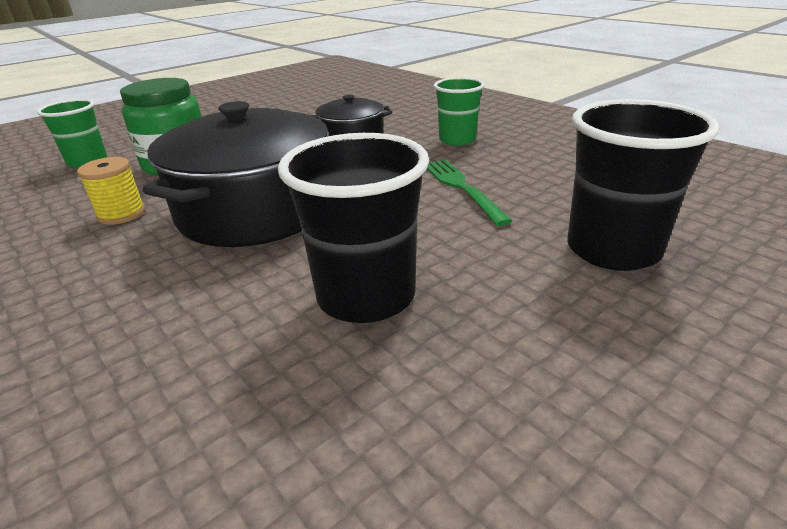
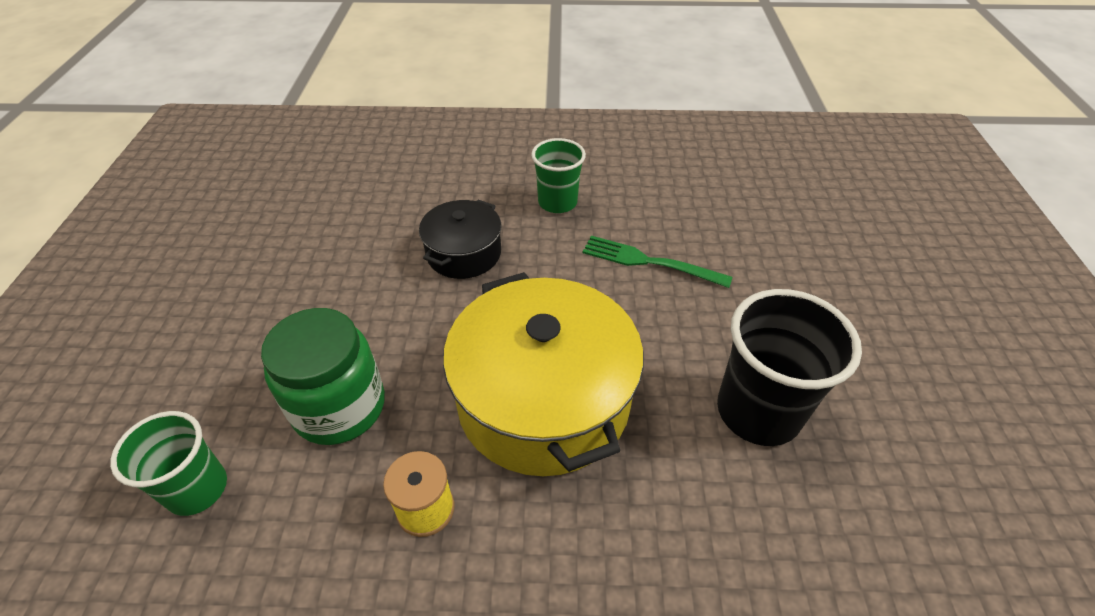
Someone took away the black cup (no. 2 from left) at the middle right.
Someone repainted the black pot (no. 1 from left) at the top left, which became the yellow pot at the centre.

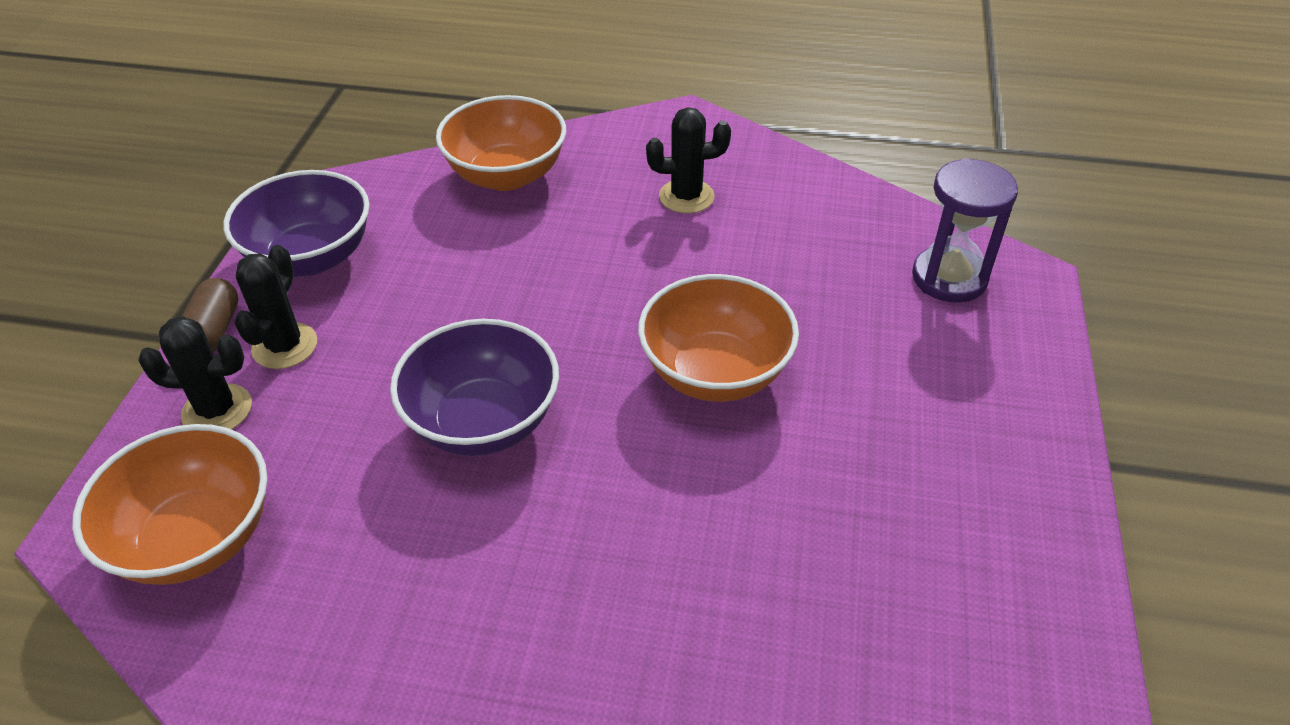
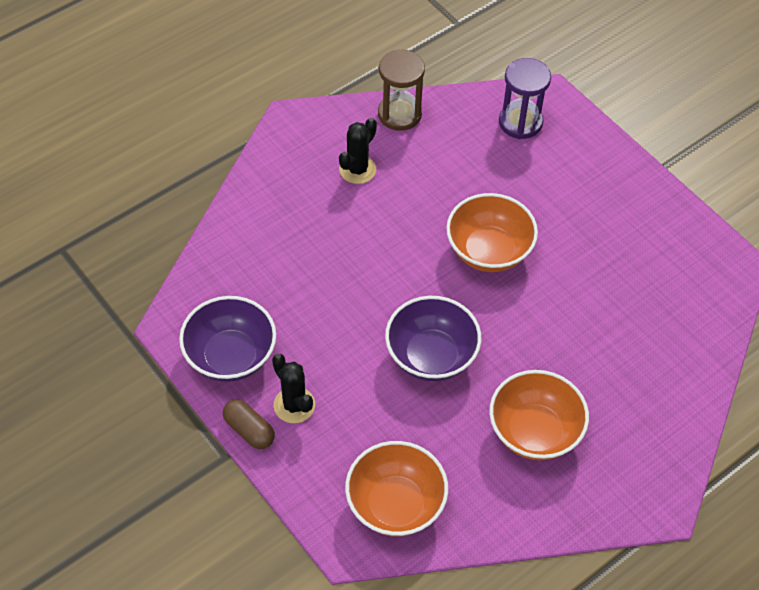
Someone carried the orange bowl (no. 2 from left in the first image) from the top centre to the bottom right.
Someone took away the black cactus (no. 1 from left) at the middle left.
Someone put down the brown hourglass at the top centre.

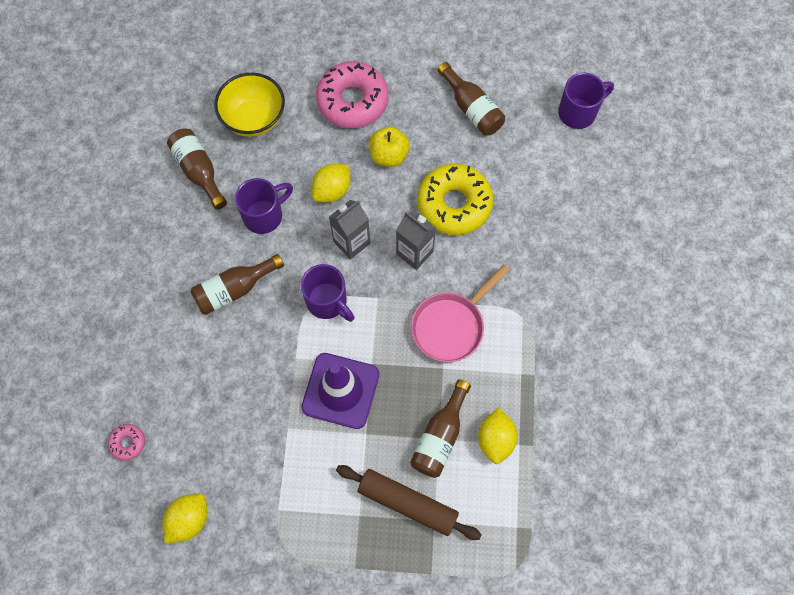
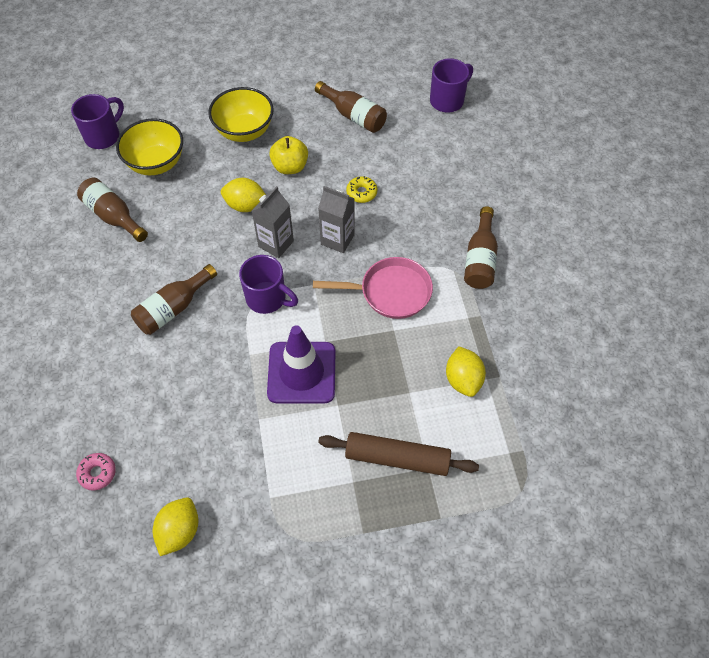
Someone swapped the pink donut (no. 2 from left) at the top centre for the yellow bowl (no. 2 from left) at the top centre.
Someone rotated the yellow lemon (no. 2 from left) at the top centre by 75 degrees clockwise.
Someone scaled the yellow donut at the centre by 0.44.
Someone carried the purple mug (no. 1 from left) from the middle left to the top left.
Someone rotated the pink pan at the centre by 120 degrees counterclockwise.
Someone carried the brown bottle (no. 3 from left in the first image) from the bottom centre to the middle right.

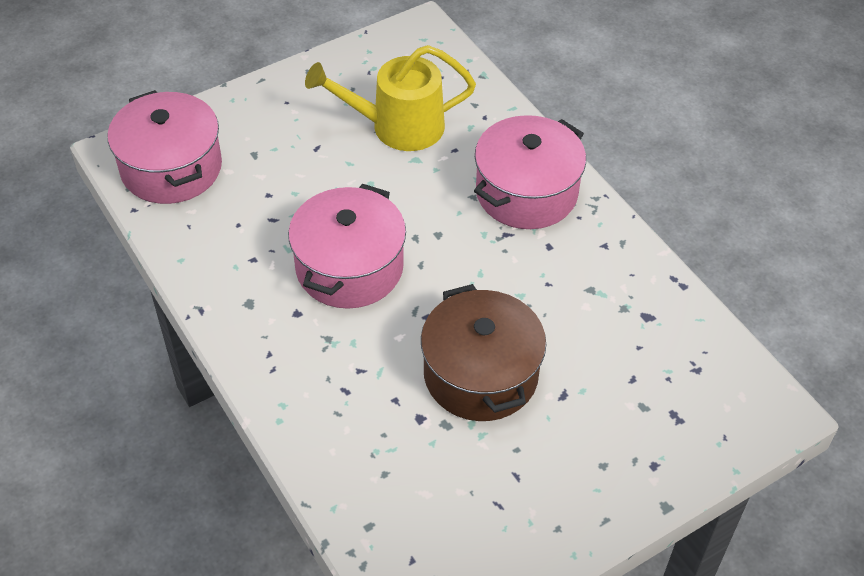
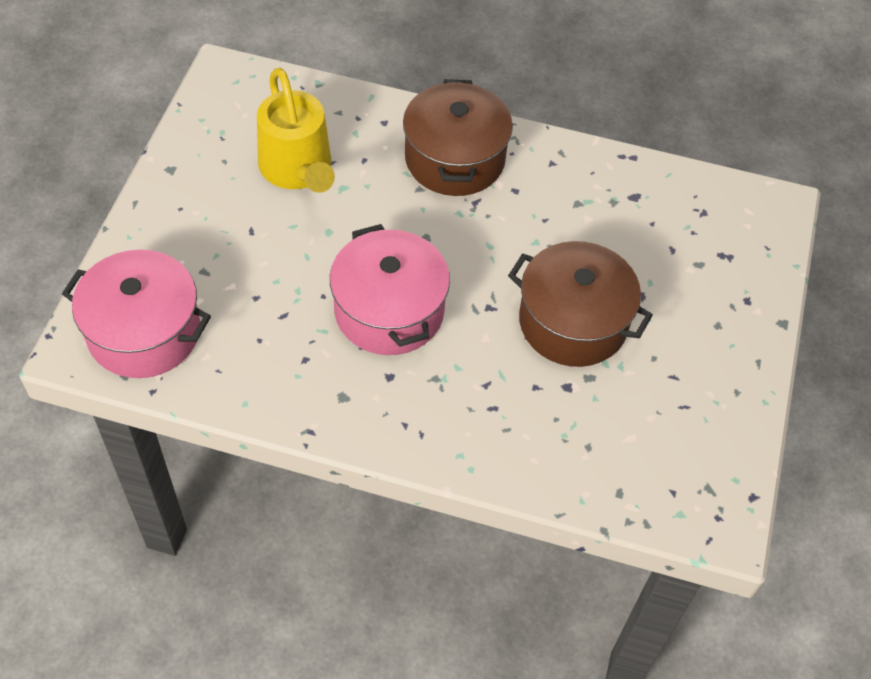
Someone rotated the yellow watering can at the top centre by 60 degrees counterclockwise.
Someone repainted the pink pot (no. 3 from left) at the top centre, which became the brown pot (no. 1 from left) at the top centre.

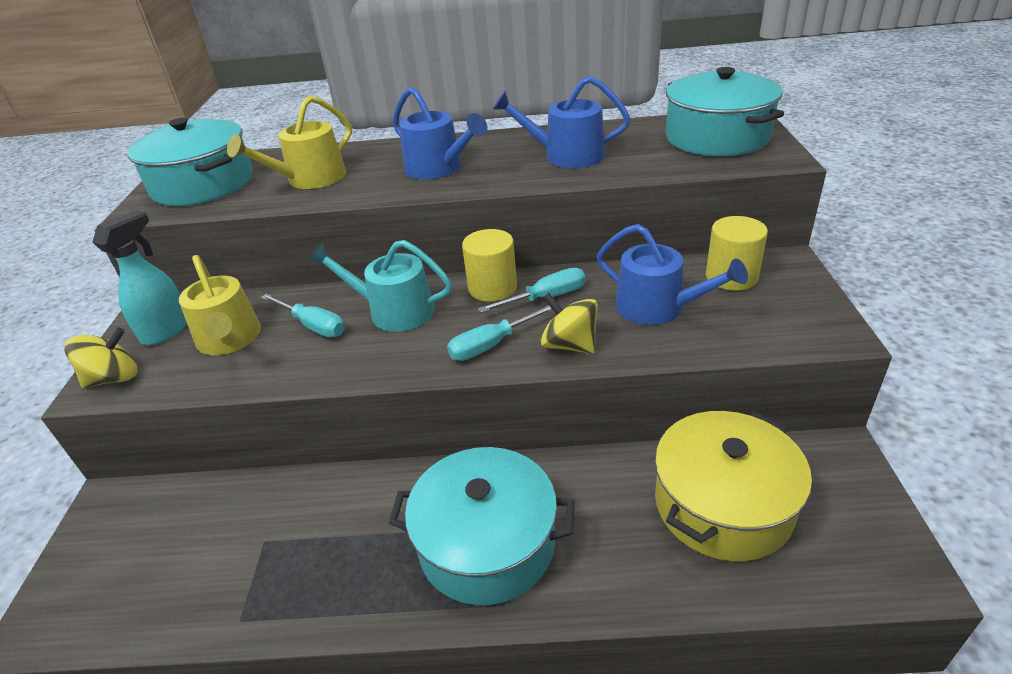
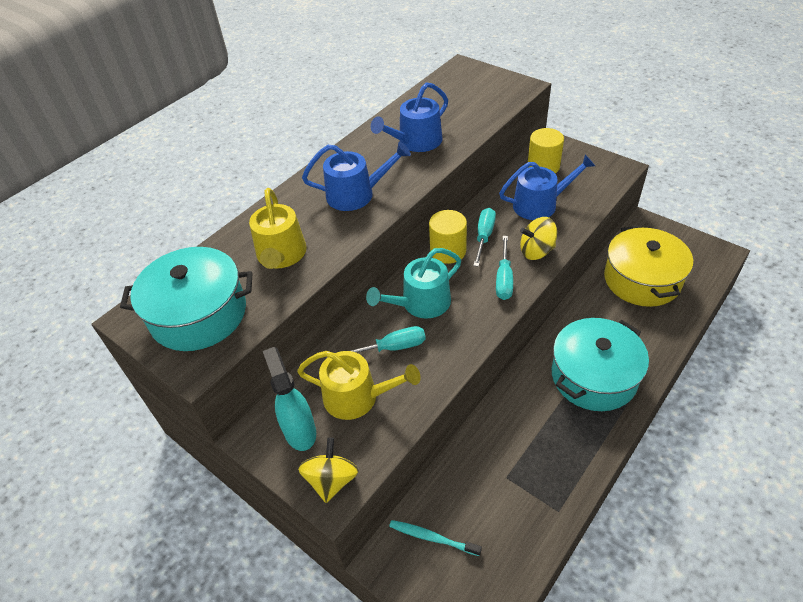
Someone took away the turquoise pot (no. 3 from left) at the top right.
Someone put down the turquoise toothbrush at the bottom centre.

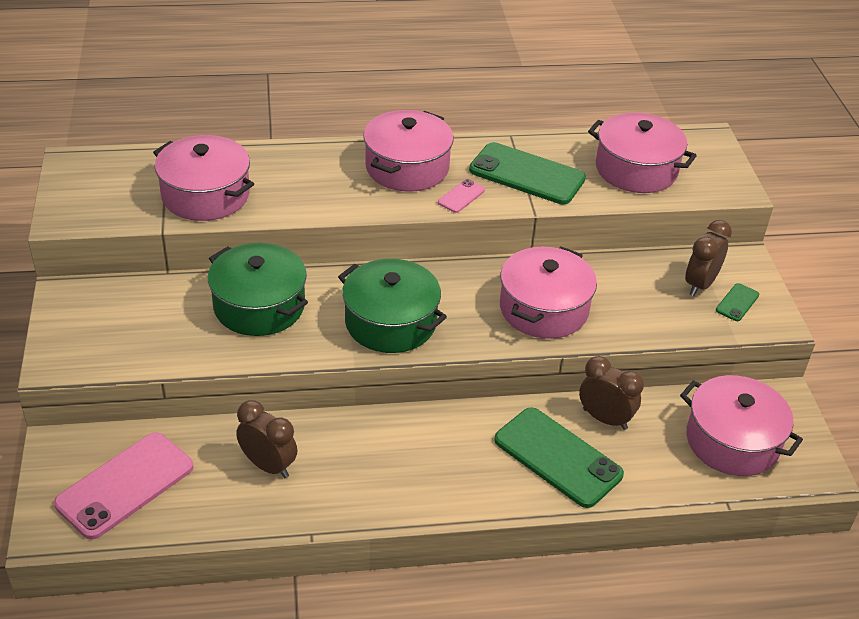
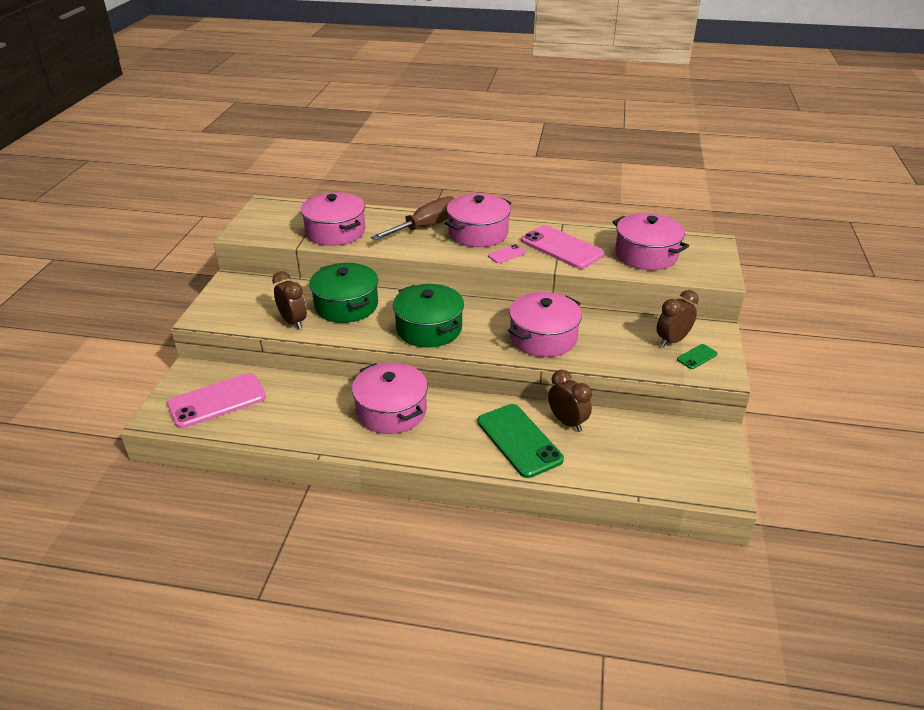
Someone repainted the green phone (no. 1 from left) at the top centre, which became the pink phone (no. 3 from left) at the centre.
Someone carried the pink pot (no. 5 from left in the first image) from the bottom right to the centre.
Someone carried the brown clock (no. 1 from left) from the bottom left to the middle left.
Someone put down the brown screwdriver at the top centre.

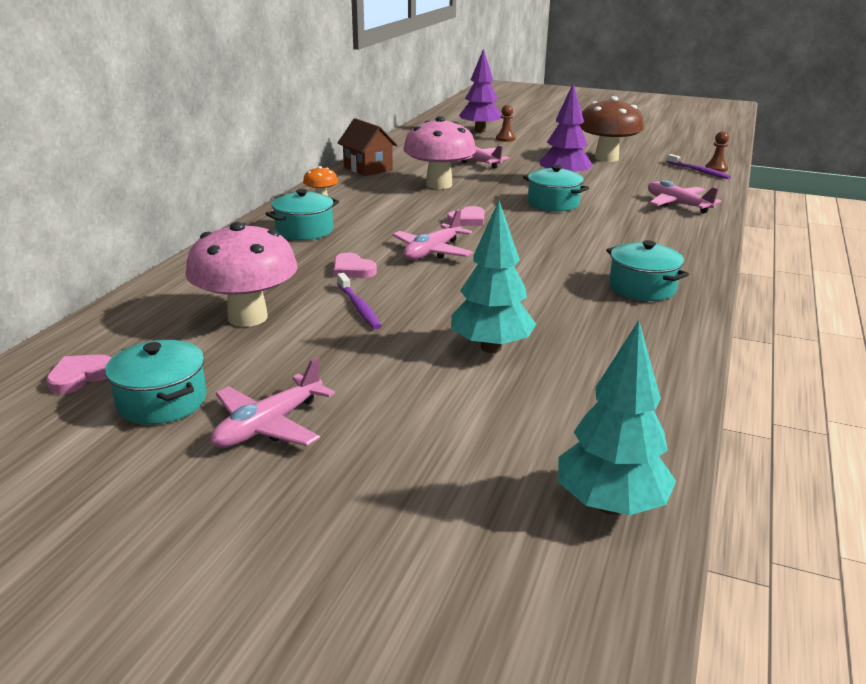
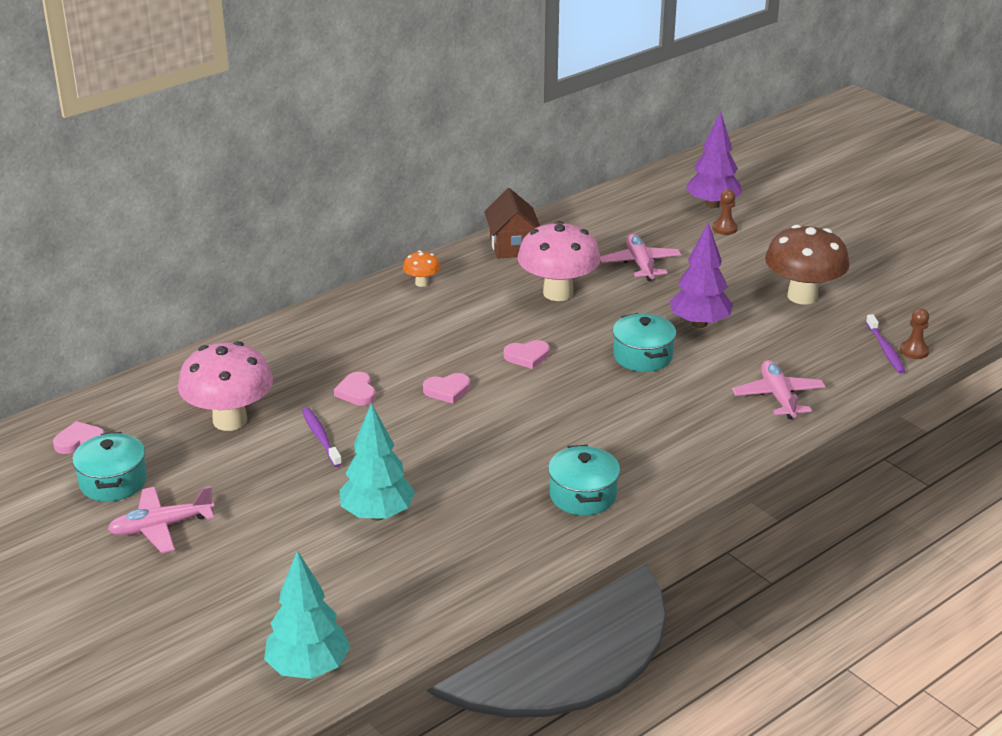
Someone took away the turquoise pot (no. 2 from left) at the top centre.
Someone swapped the pink plane (no. 2 from left) at the centre for the pink heart (no. 3 from left) at the centre.
Someone rotated the purple toothbrush (no. 1 from left) at the centre by 150 degrees clockwise.

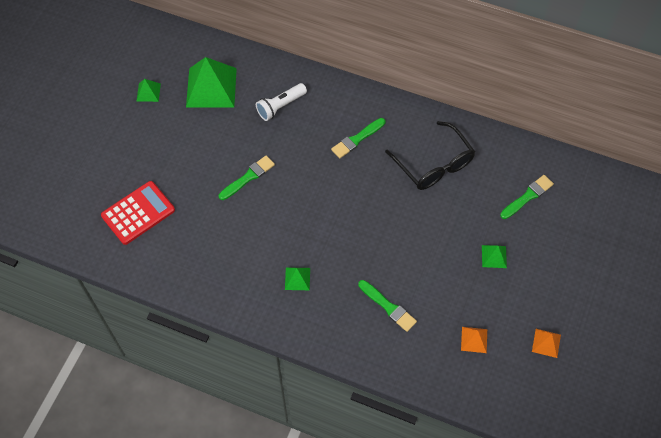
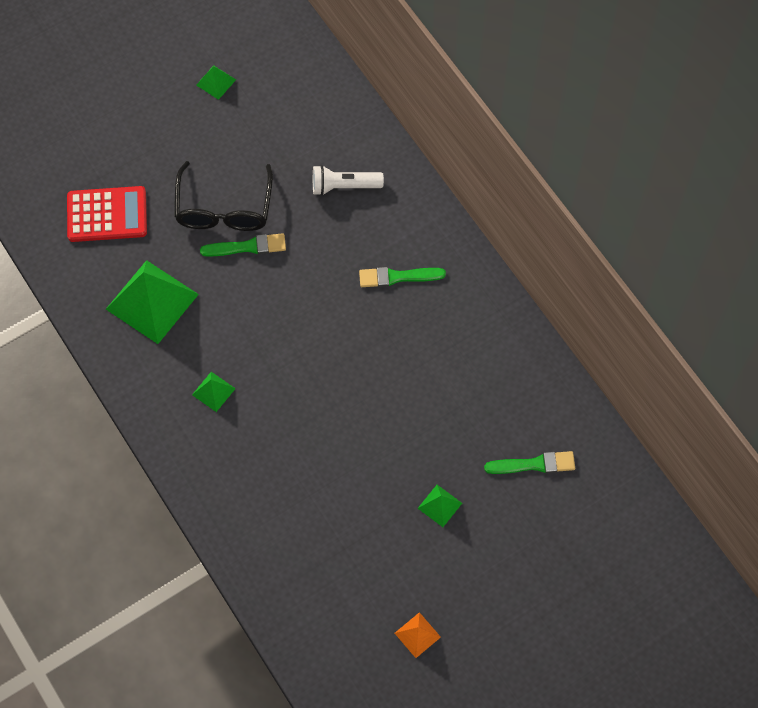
Someone carried the green pyramid (no. 2 from left in the first image) from the top left to the middle left.
Someone carried the black glasses from the centre to the top left.
Someone took away the green brush (no. 3 from left) at the bottom centre.
Someone took away the orange pyramid (no. 1 from left) at the bottom right.

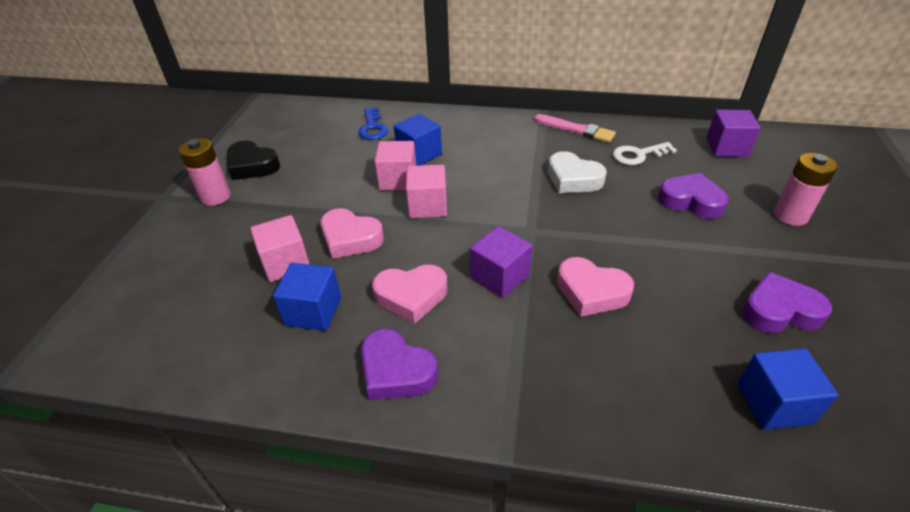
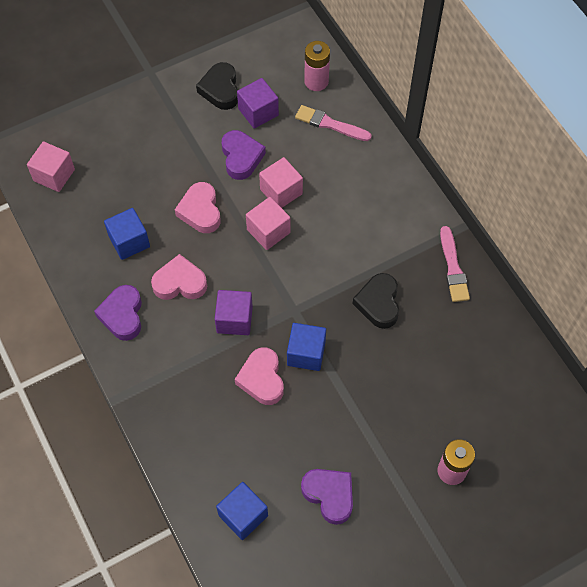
Someone swapped the blue key at the top centre for the pink brush (no. 1 from left) at the top centre.
Someone carried the purple cube (no. 2 from left) from the top right to the top centre.
Someone carried the blue cube (no. 2 from left in the first image) from the top centre to the centre.
Someone carried the pink battery (no. 1 from left) from the middle left to the top centre.
Someone took away the white key at the top right.
Someone repainted the white heart at the centre, which became the black heart (no. 2 from left) at the centre.
Someone carried the purple heart (no. 2 from left) from the middle right to the top centre.
Someone carried the pink cube (no. 1 from left) from the middle left to the top left.
Someone rotated the pink heart (no. 2 from left in the first image) at the centre by 135 degrees clockwise.

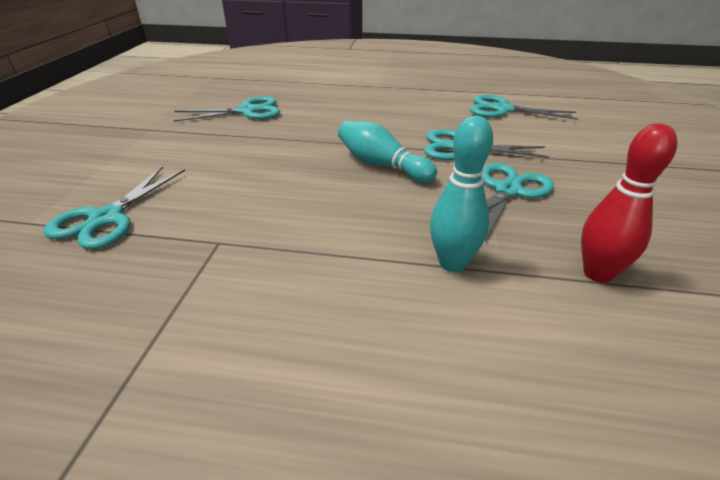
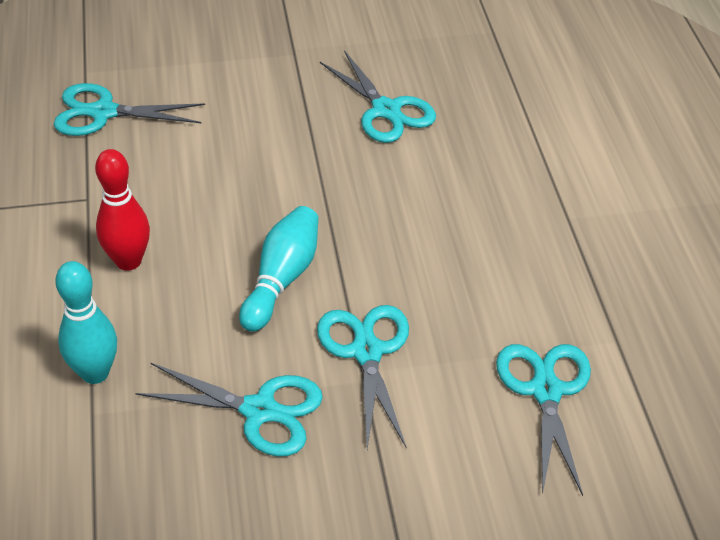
Someone carried the red bowling pin from the middle right to the middle left.

